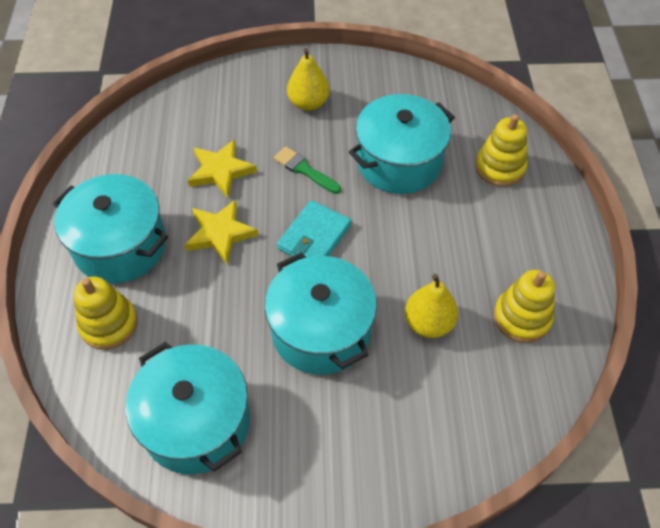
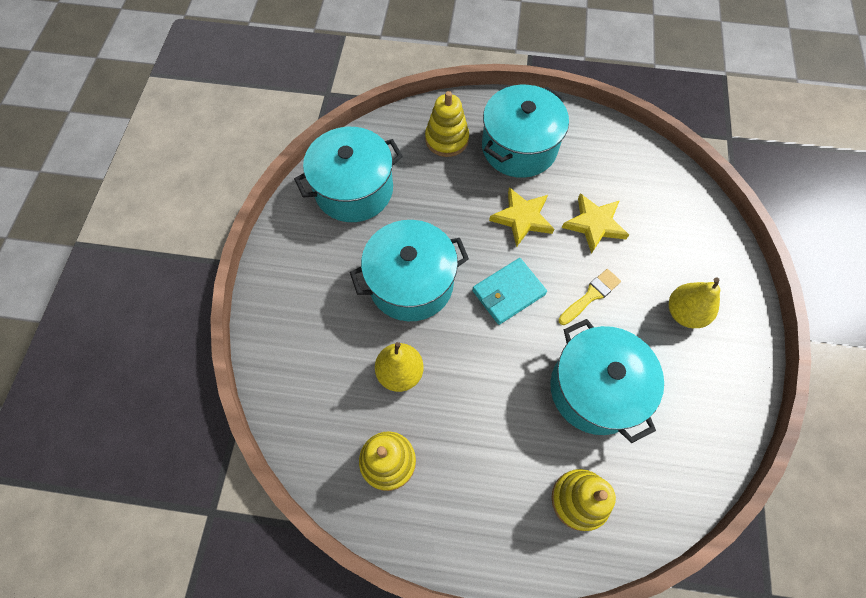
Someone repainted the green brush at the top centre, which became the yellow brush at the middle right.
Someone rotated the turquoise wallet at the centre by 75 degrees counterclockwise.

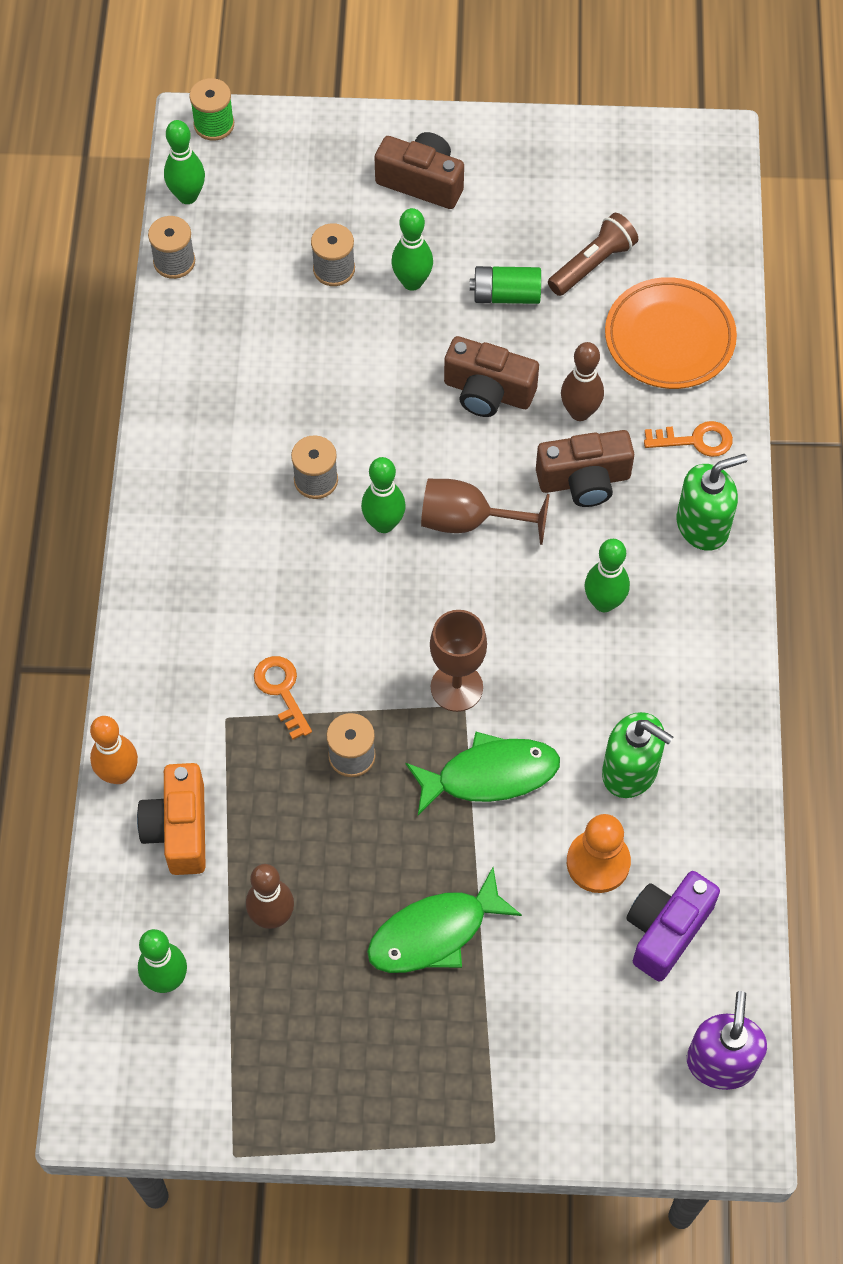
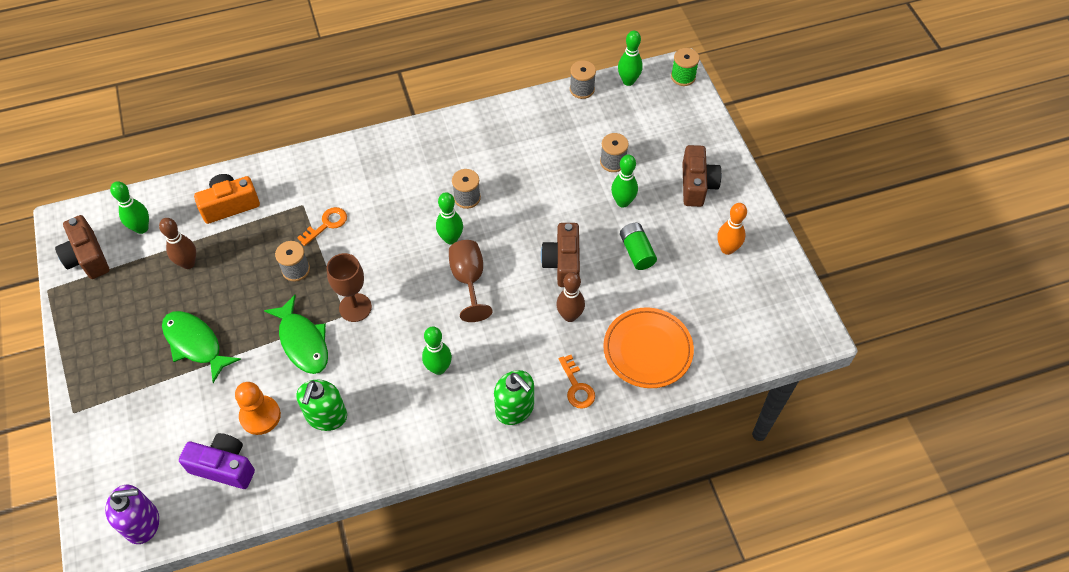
Someone took away the brown flashlight at the top right.
Someone carried the brown camera (no. 3 from left in the first image) from the middle right to the middle left.
Someone carried the orange bowling pin from the middle left to the middle right.

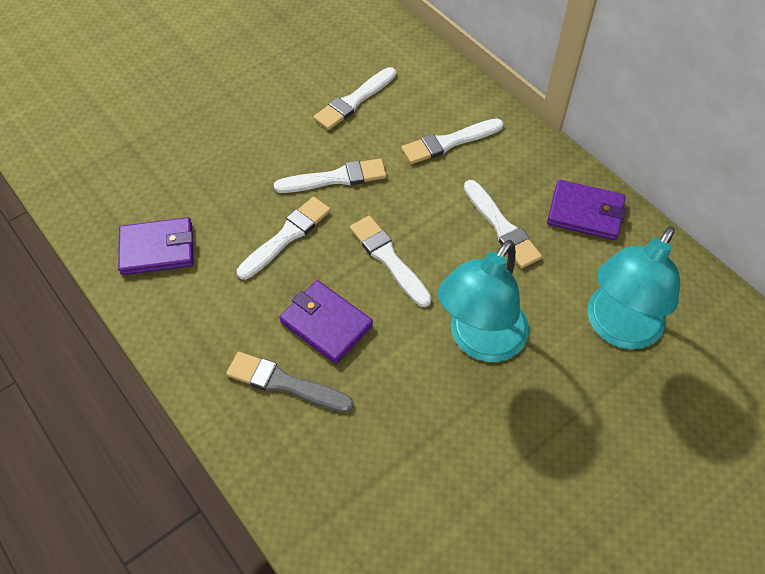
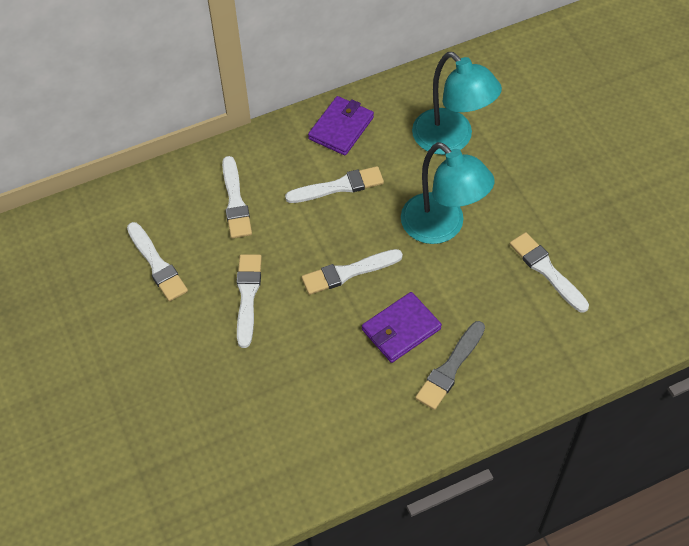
Someone carried the white brush (no. 1 from left in the first image) from the centre to the middle right.
Someone took away the purple wallet (no. 1 from left) at the middle left.

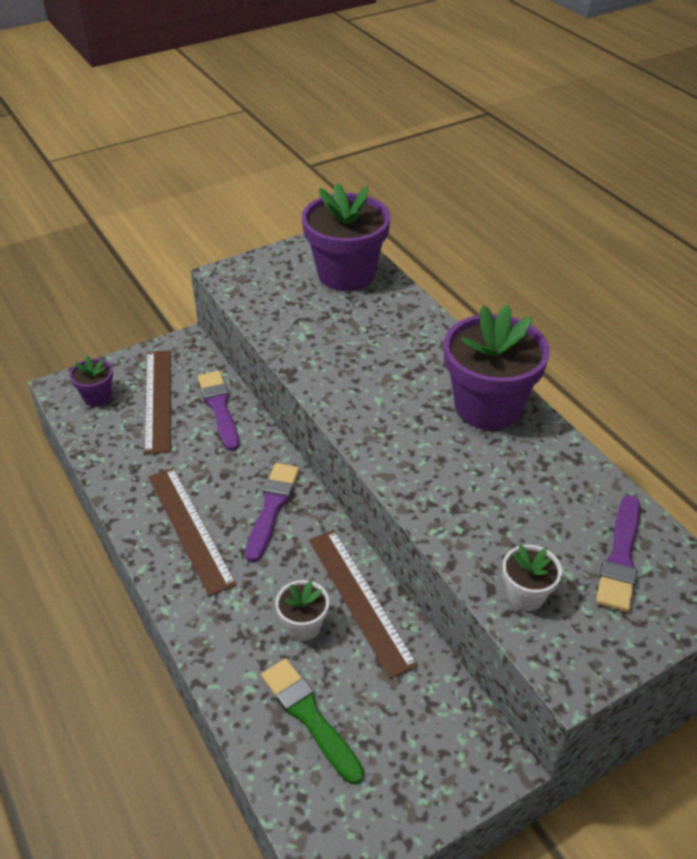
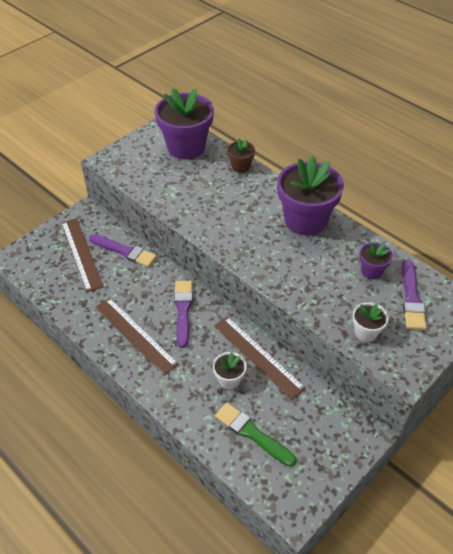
Someone carried the purple flower pot (no. 1 from left in the first image) from the middle left to the middle right.
Someone rotated the purple brush (no. 1 from left) at the middle left by 150 degrees clockwise.
Someone put down the brown flower pot at the top centre.

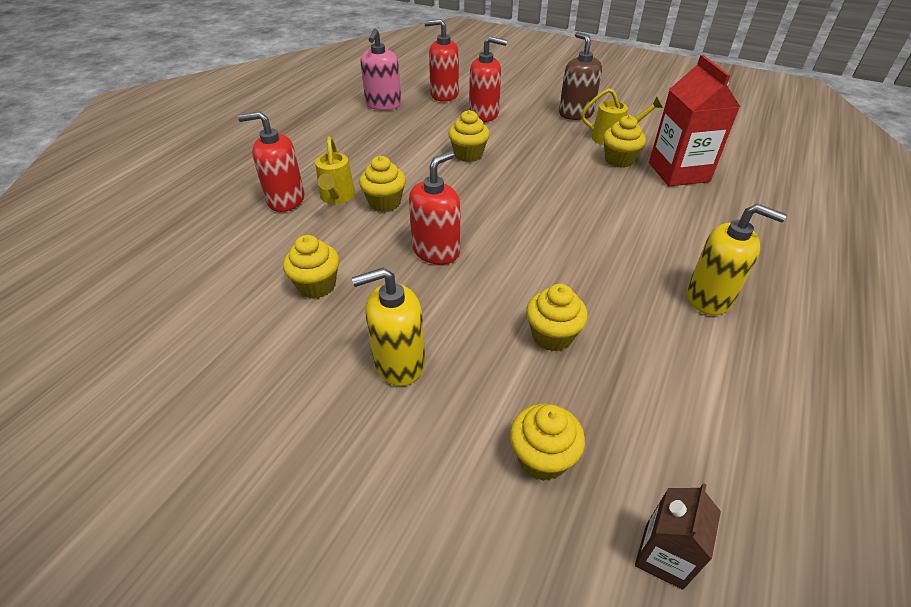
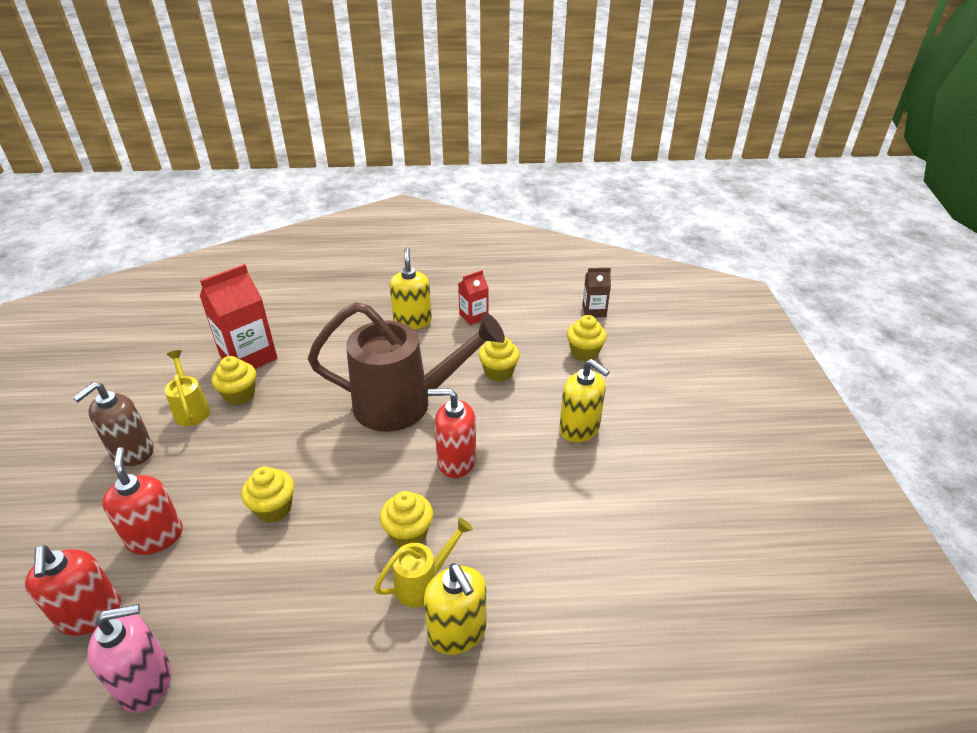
Someone repainted the red soap dispenser (no. 1 from left) at the top left, which became the yellow soap dispenser (no. 2 from left) at the bottom centre.
Someone took away the yellow cupcake (no. 1 from left) at the centre.
Someone put down the red carton (no. 2 from left) at the centre.
Someone put down the brown watering can at the centre.

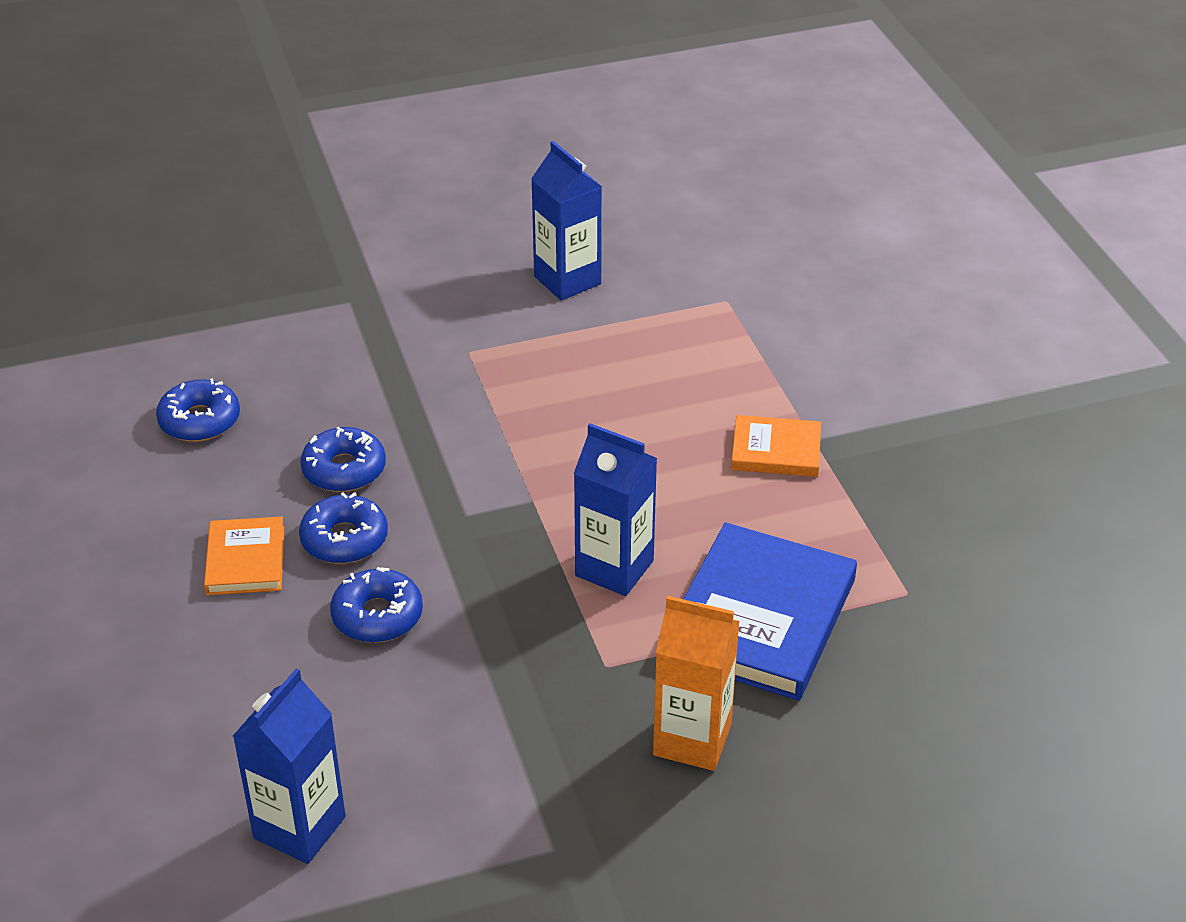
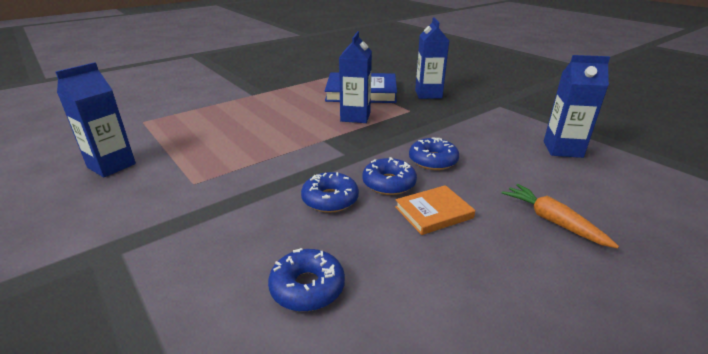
Someone took away the orange book (no. 2 from left) at the centre.
Someone repainted the orange carton at the bottom centre, which became the blue carton (no. 3 from left) at the top centre.
Someone put down the orange carrot at the middle right.

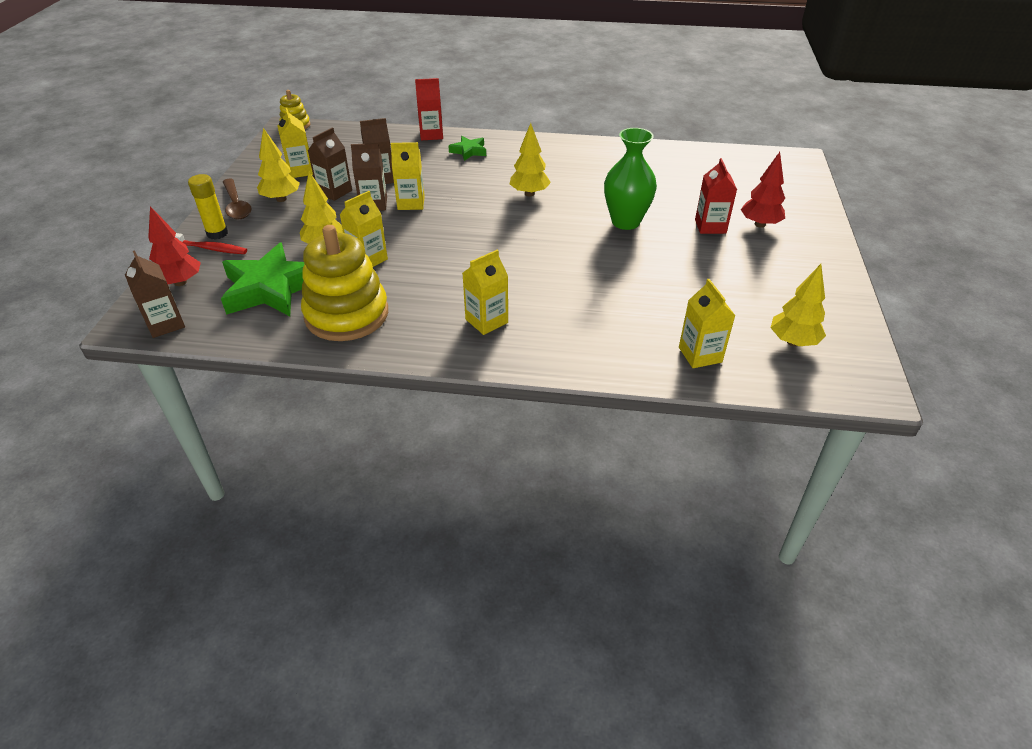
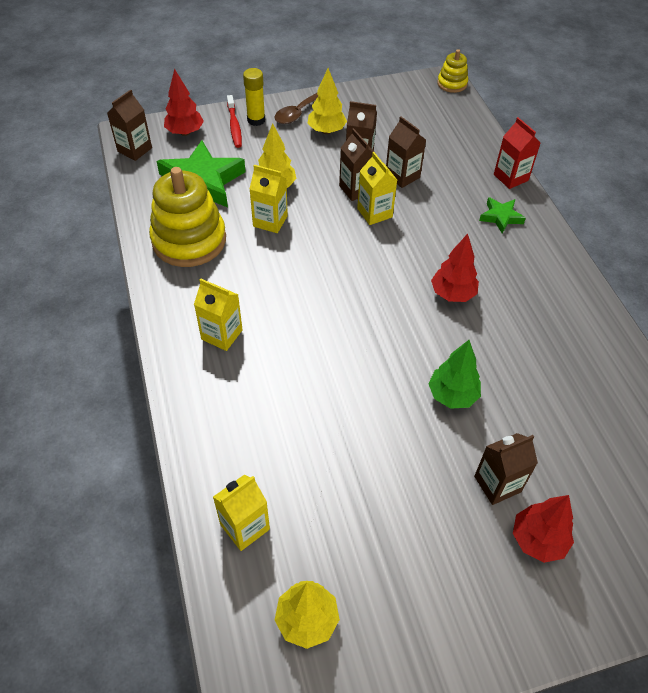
Someone took away the yellow carton (no. 1 from left) at the top left.
Someone repainted the yellow tree (no. 3 from left) at the top centre, which became the red tree (no. 2 from left) at the middle right.
Someone swapped the green vase at the top centre for the green tree at the middle right.
Someone repainted the red carton (no. 2 from left) at the top right, which became the brown carton (no. 5 from left) at the bottom right.

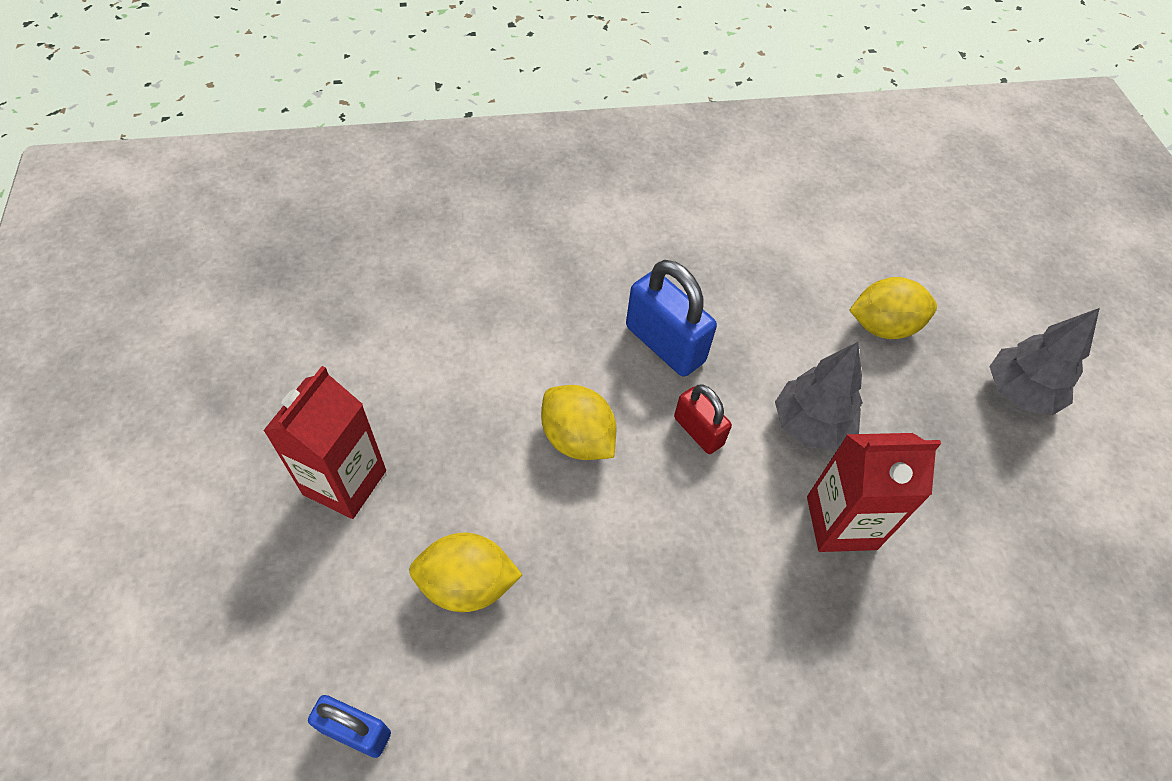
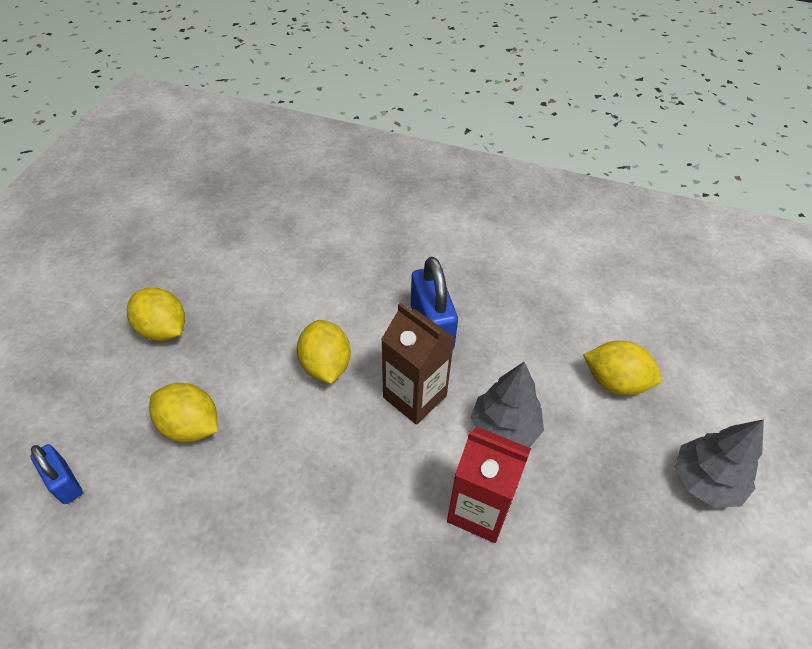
Someone swapped the red carton (no. 1 from left) at the middle left for the yellow lemon (no. 1 from left) at the middle left.
Someone swapped the red padlock at the centre for the brown carton at the centre.

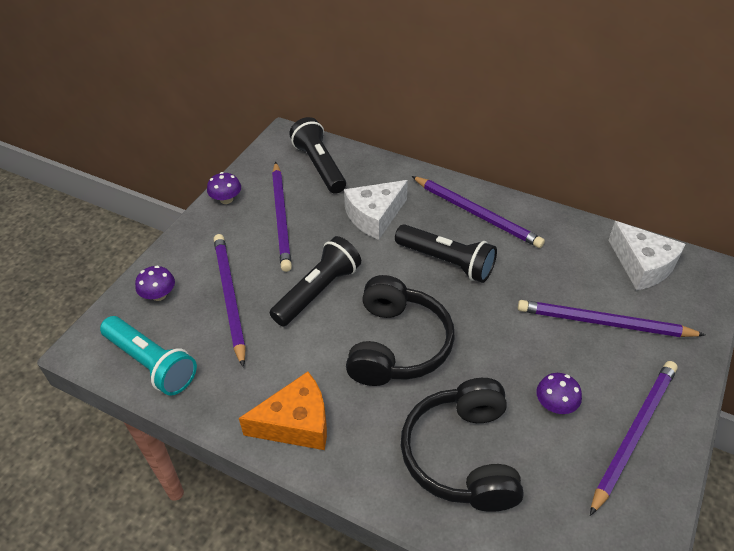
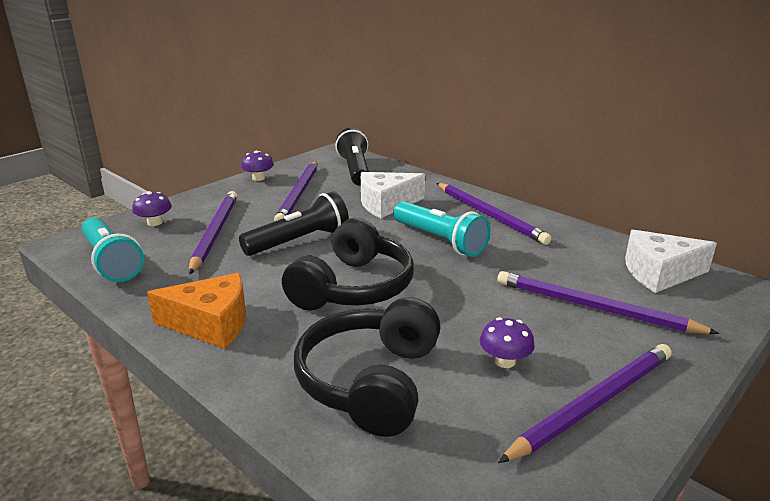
Someone rotated the white cheese (no. 2 from left) at the middle right by 105 degrees clockwise.
Someone repainted the black flashlight (no. 3 from left) at the centre, which became the turquoise flashlight (no. 2 from left) at the centre.

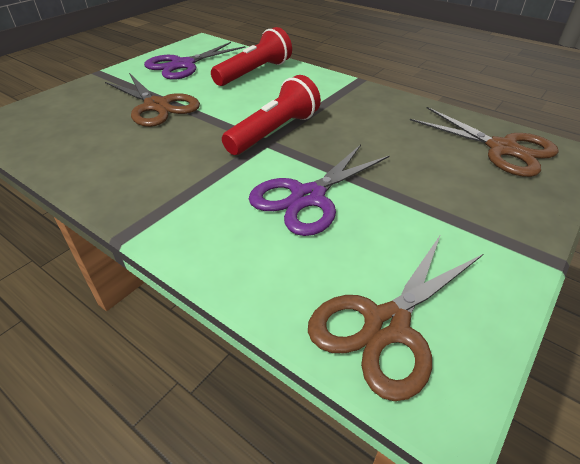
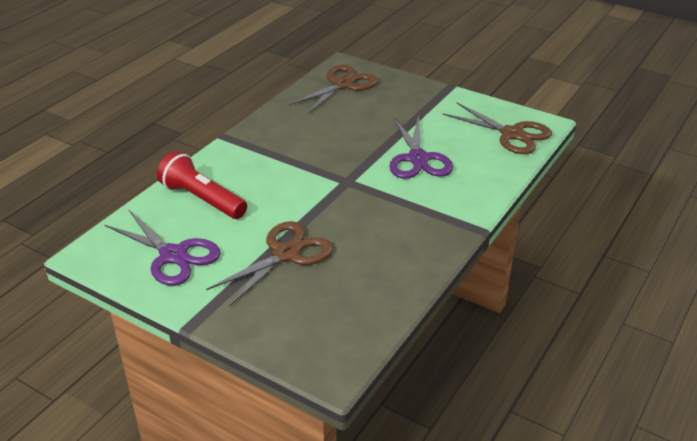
Someone took away the red flashlight (no. 2 from left) at the top centre.
Someone rotated the purple scissors (no. 2 from left) at the centre by 45 degrees clockwise.

